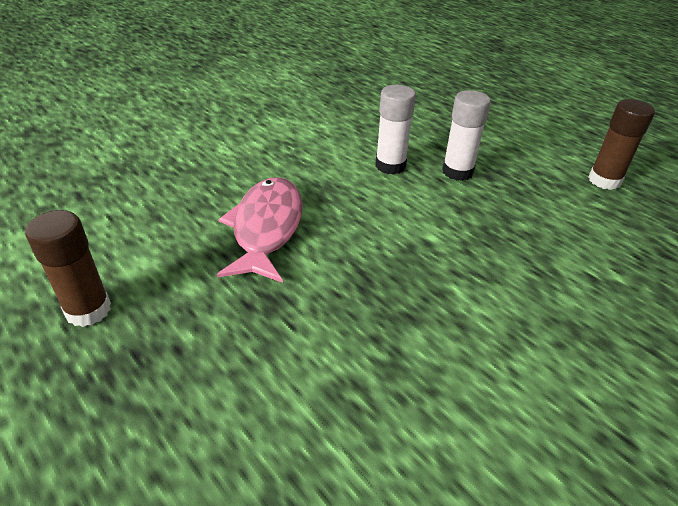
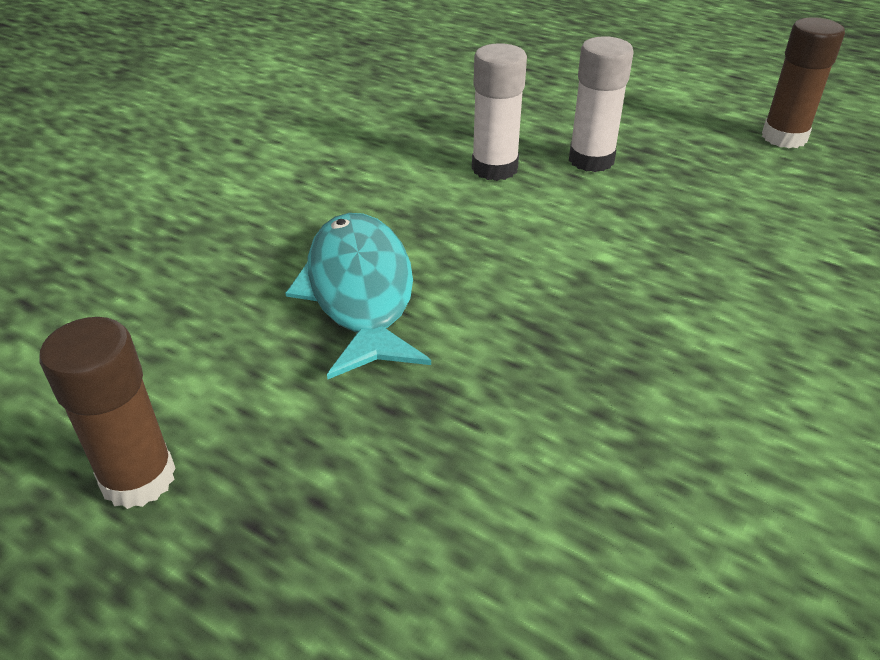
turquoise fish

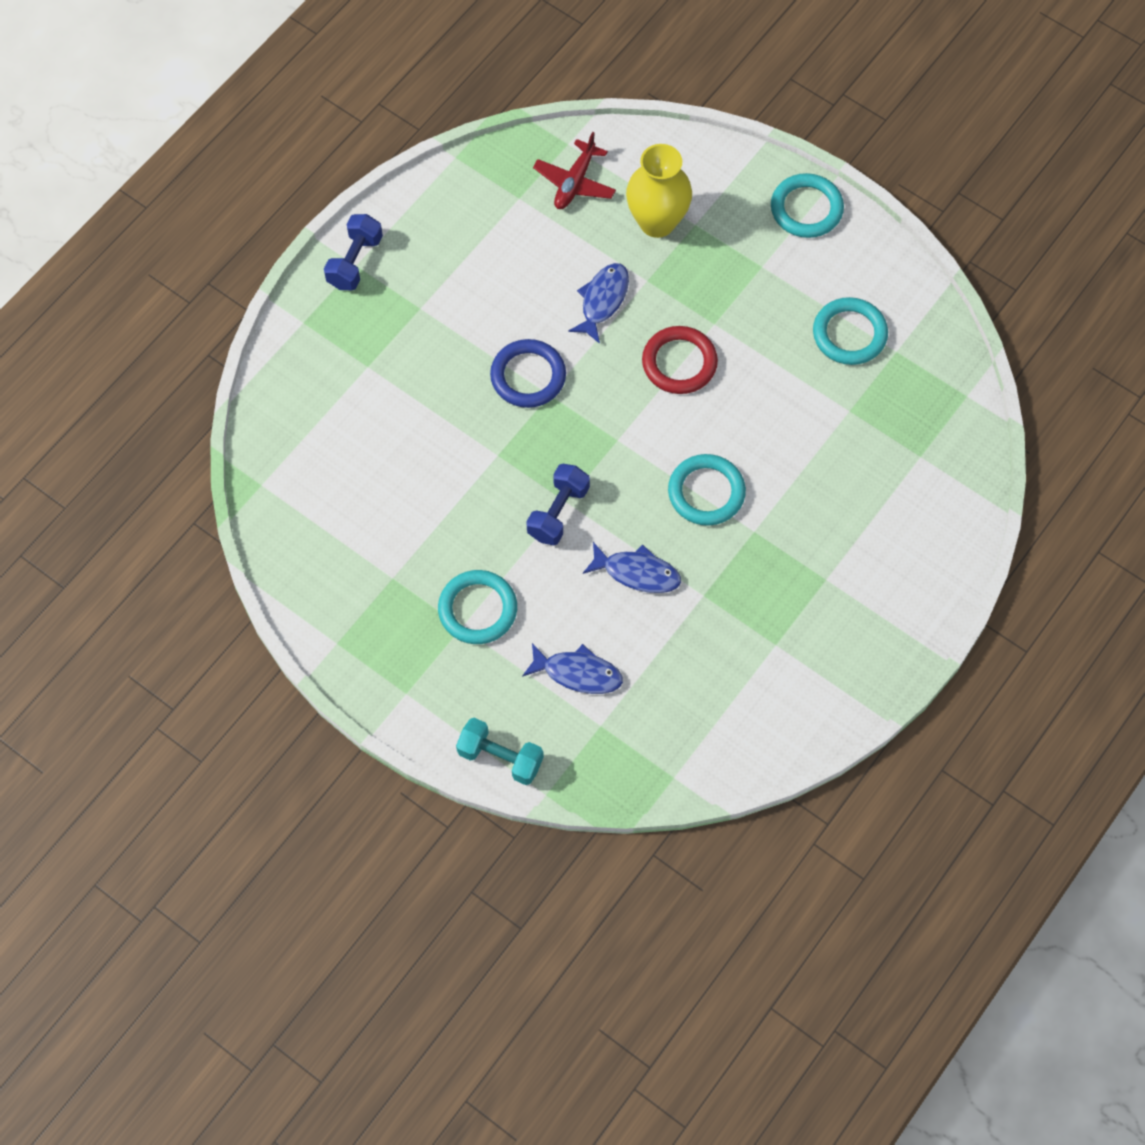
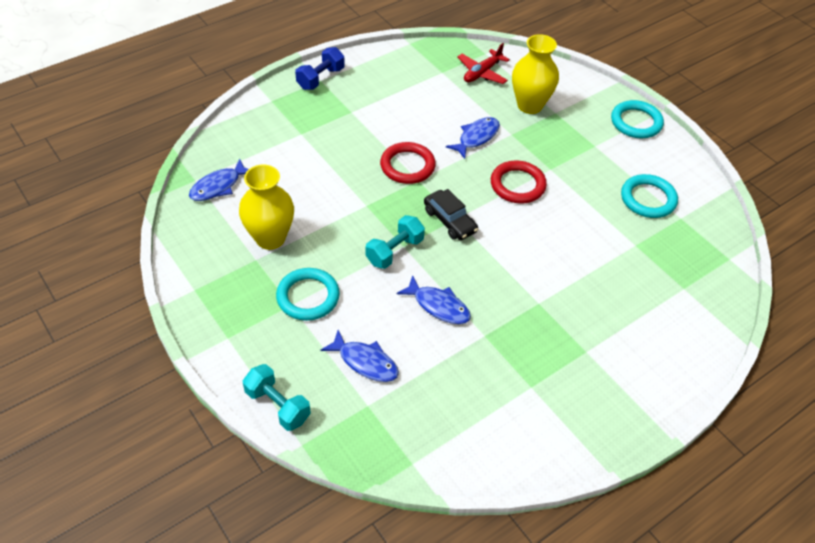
blue fish (no. 1 from left)
yellow vase (no. 1 from left)
turquoise dumbbell (no. 2 from left)
red ring (no. 1 from left)
black car
turquoise ring (no. 2 from left in the first image)

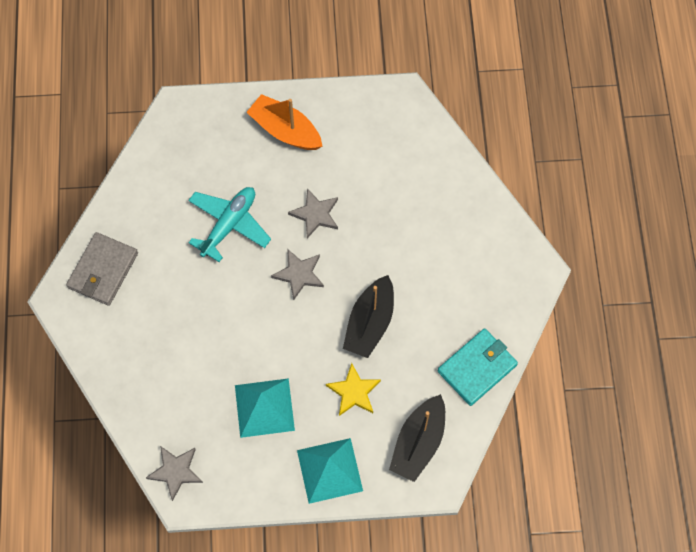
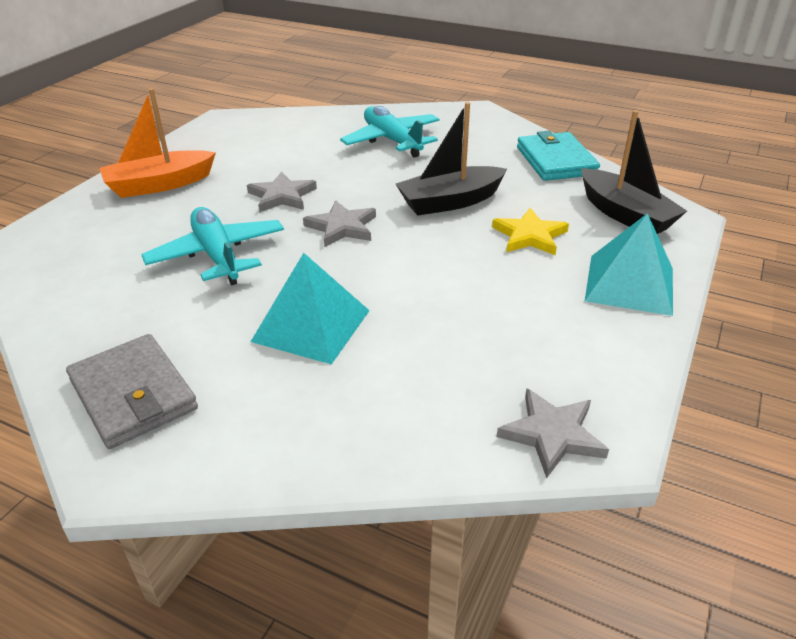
turquoise pyramid (no. 1 from left)
turquoise plane (no. 2 from left)
black boat (no. 1 from left)

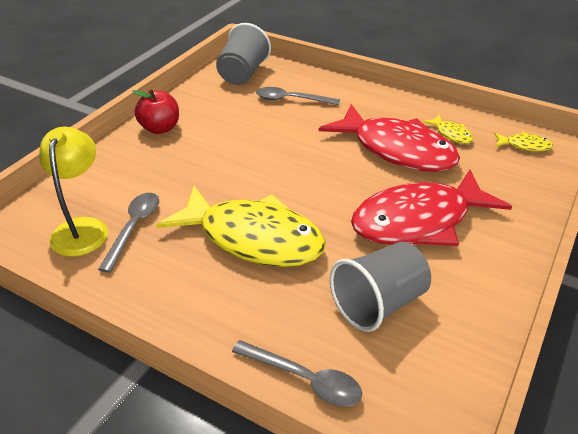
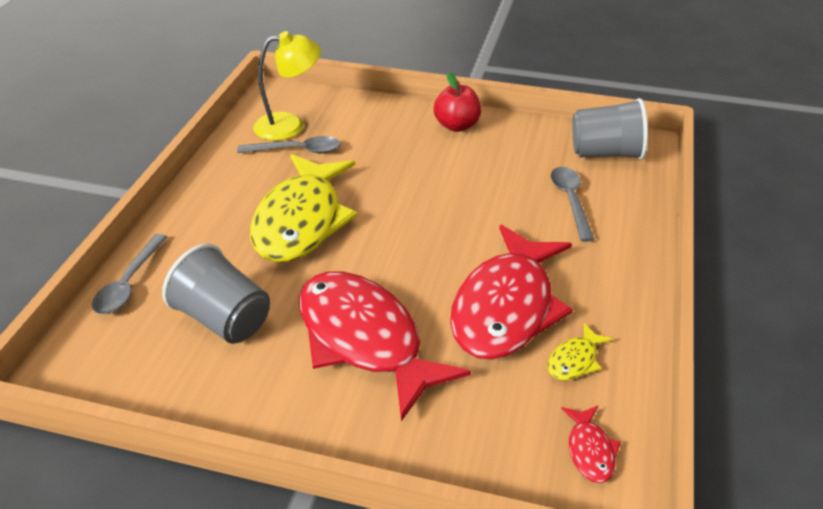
red fish (no. 3 from left)

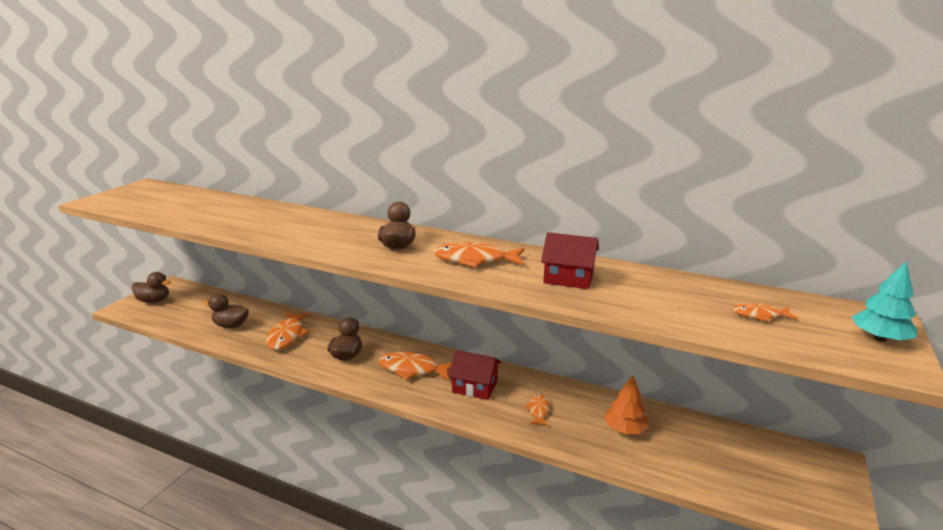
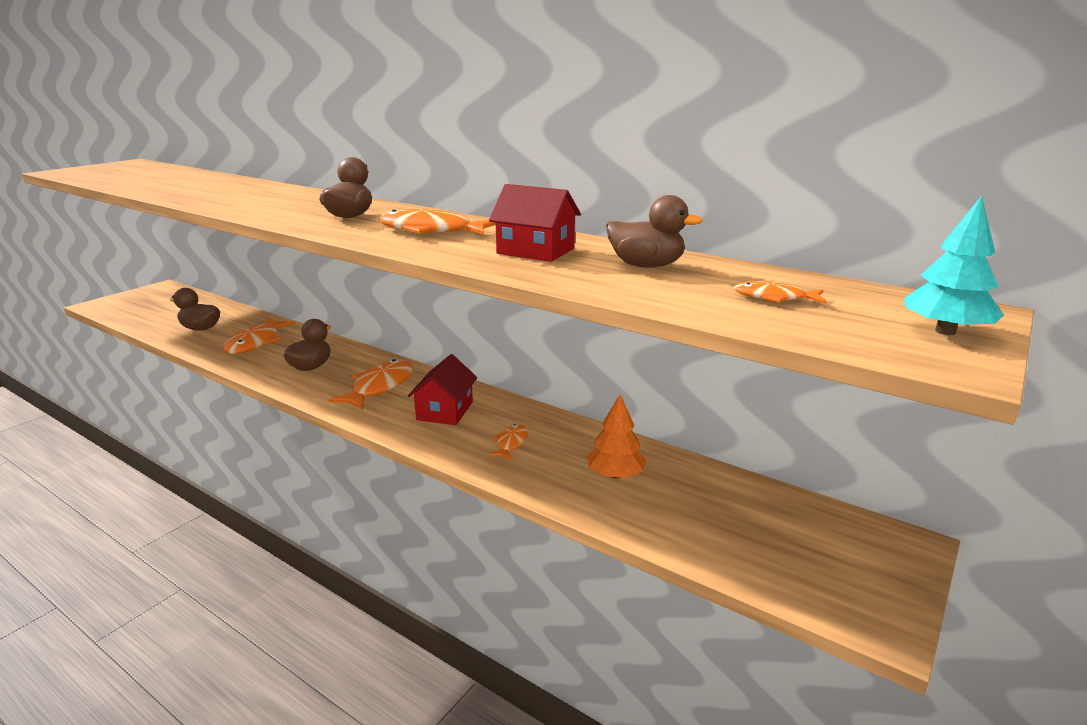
orange fish (no. 2 from left)
red house (no. 1 from left)
brown duck (no. 4 from left)

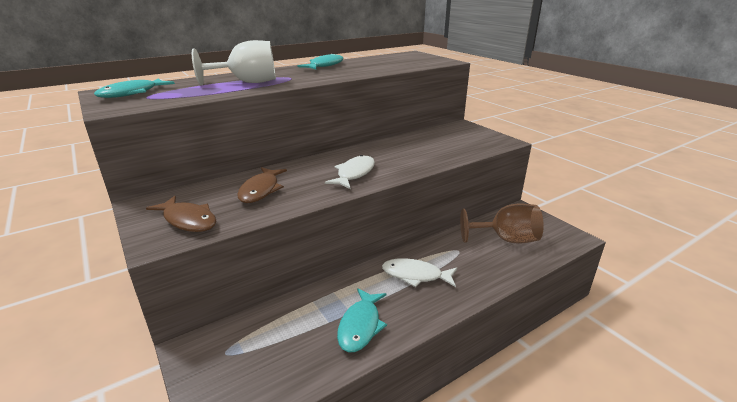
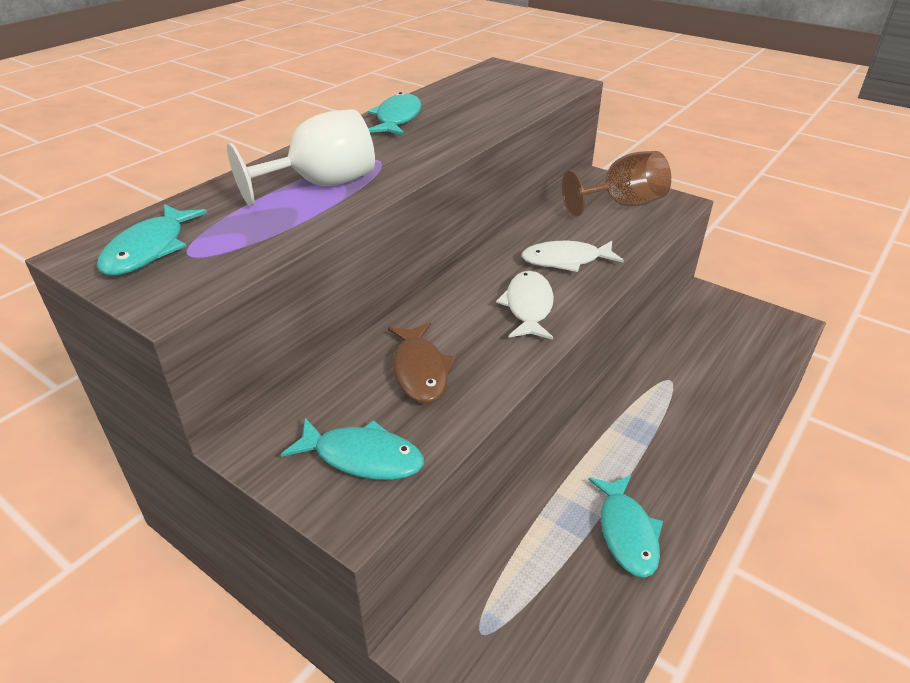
turquoise fish (no. 2 from left)
white fish (no. 2 from left)
brown goblet

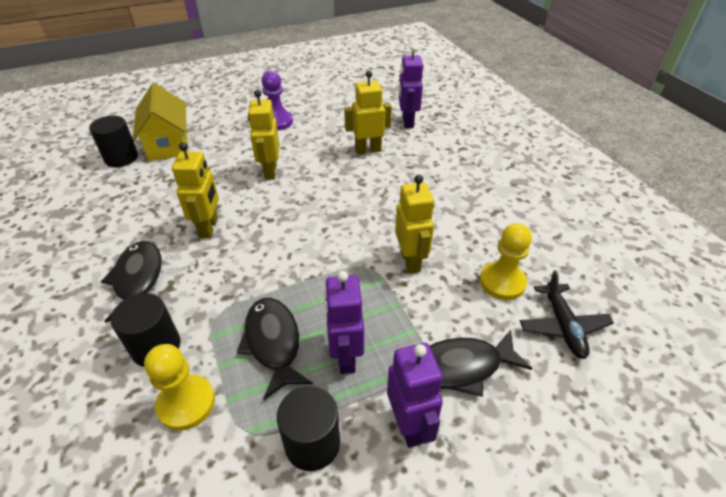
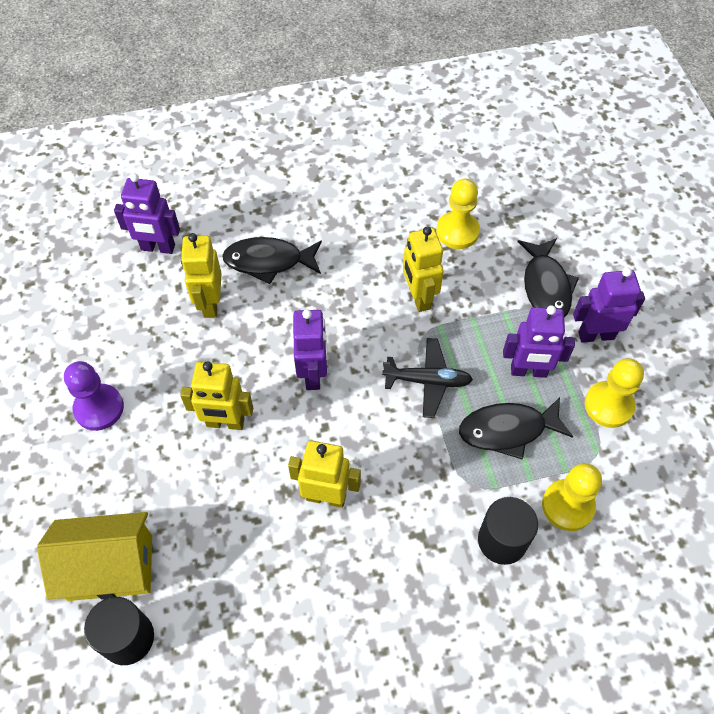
black fish (no. 1 from left)
purple robot (no. 2 from left)
black plane
yellow robot (no. 4 from left)
yellow pawn (no. 3 from left)

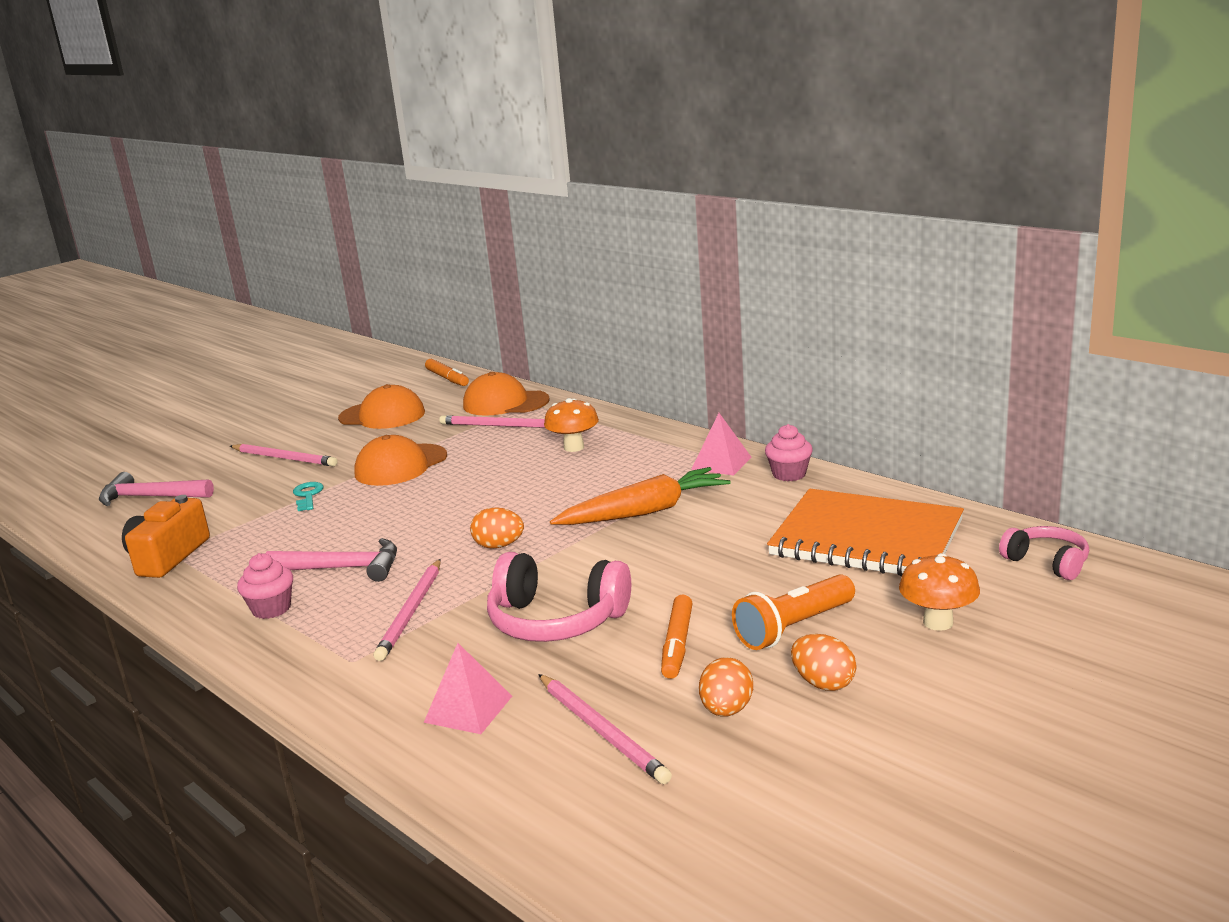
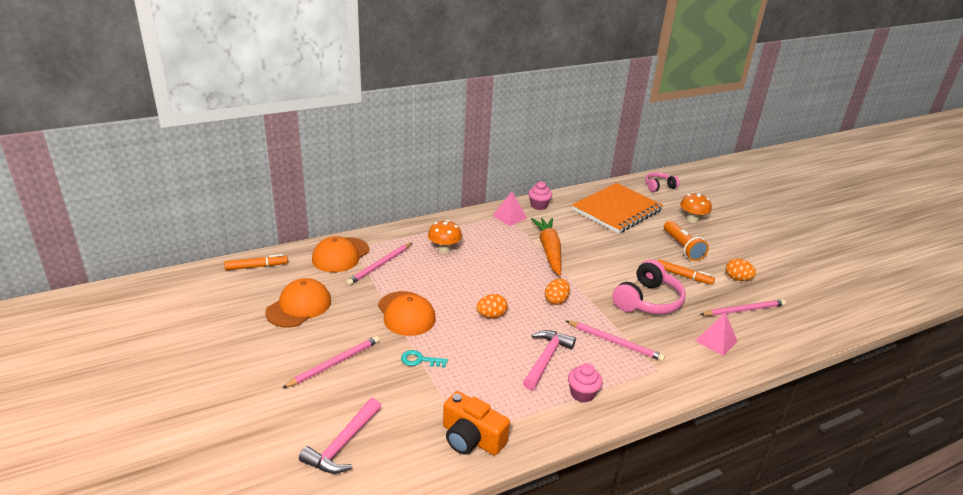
orange egg (no. 1 from left)

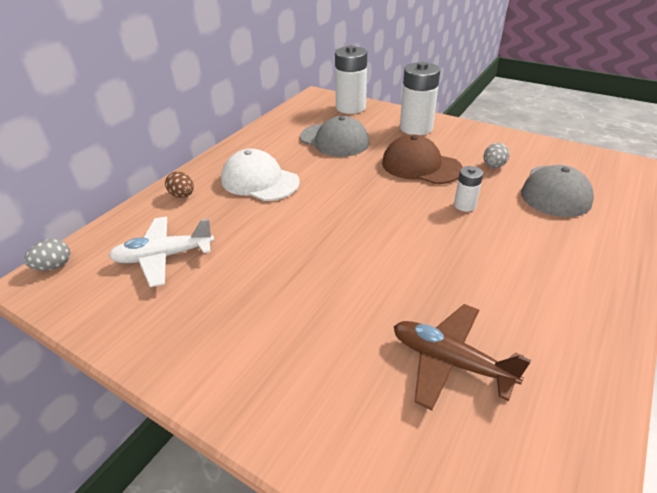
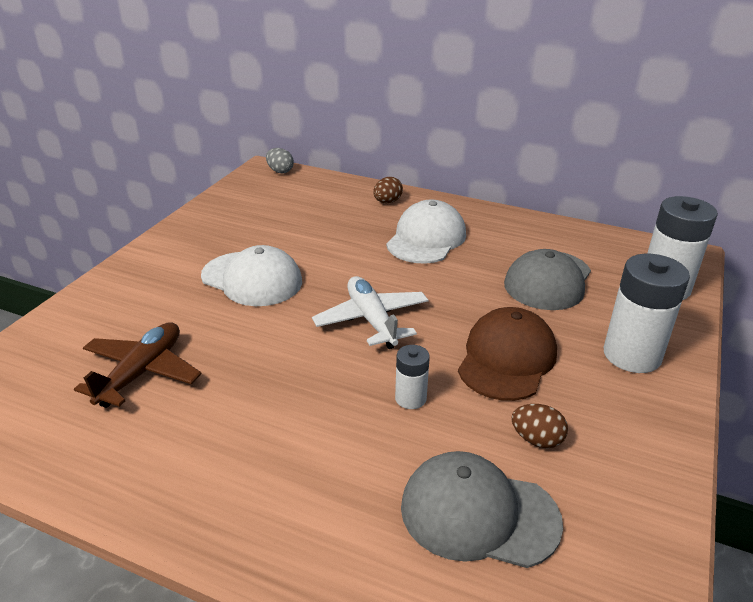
white cap (no. 1 from left)
white plane
brown egg (no. 2 from left)

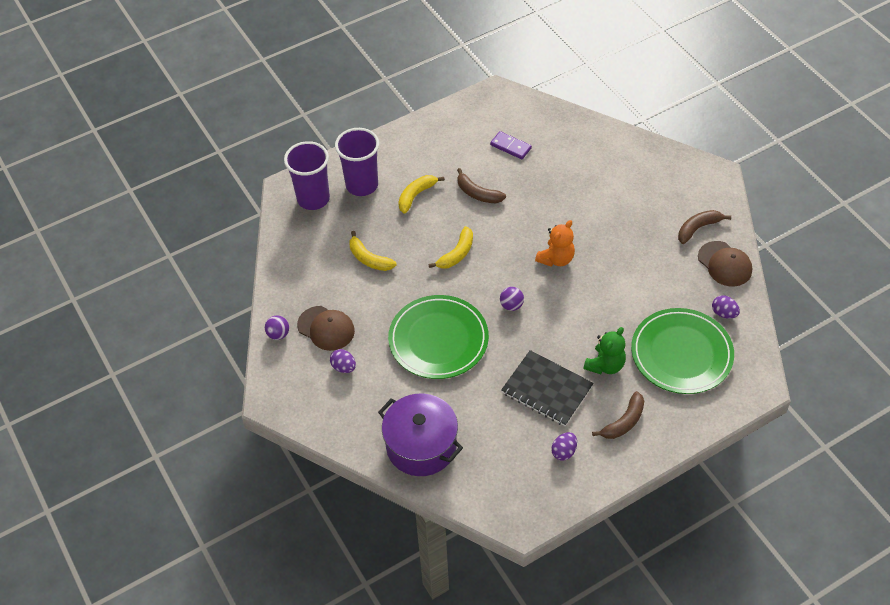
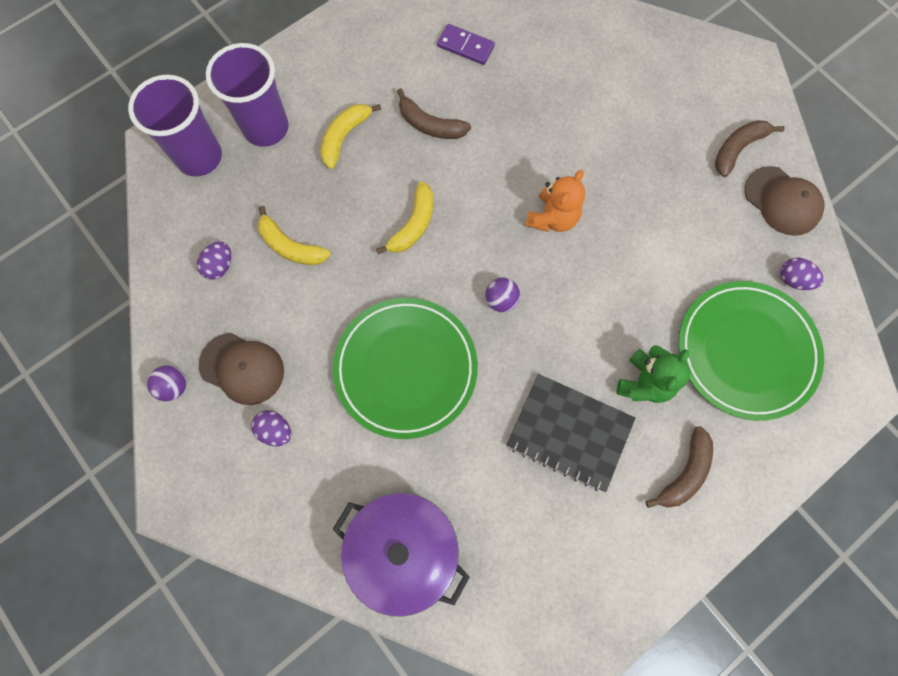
purple egg (no. 1 from left)

